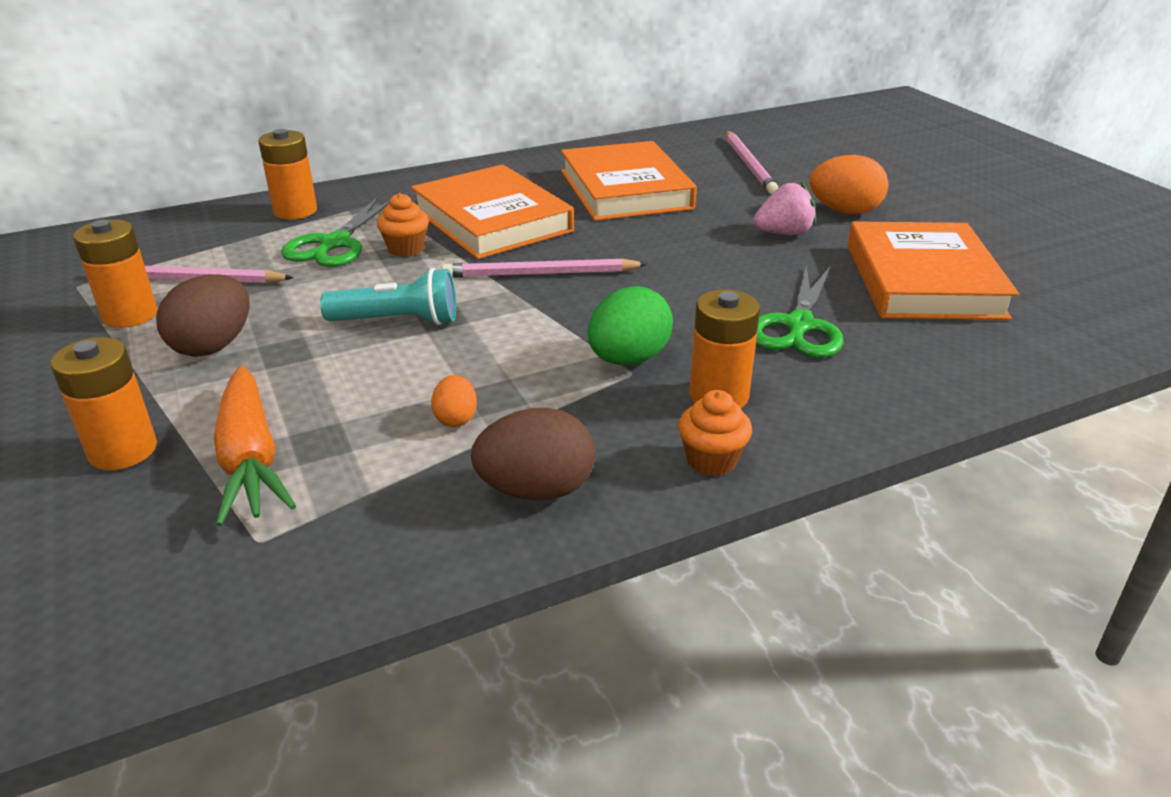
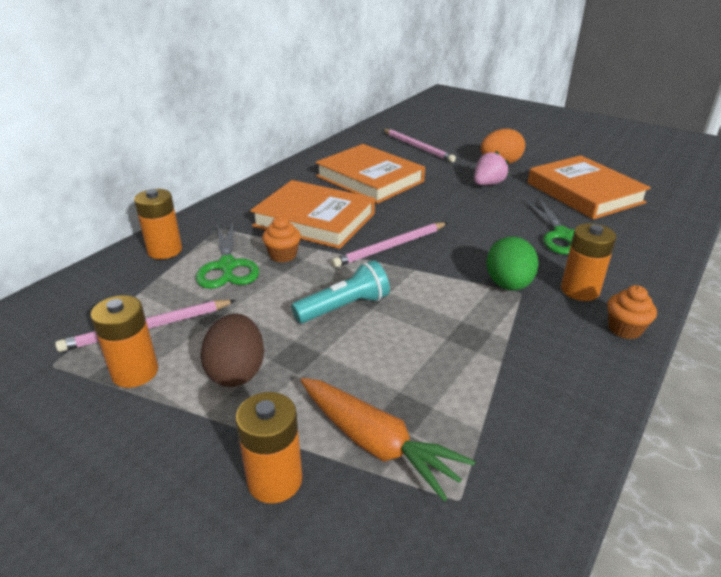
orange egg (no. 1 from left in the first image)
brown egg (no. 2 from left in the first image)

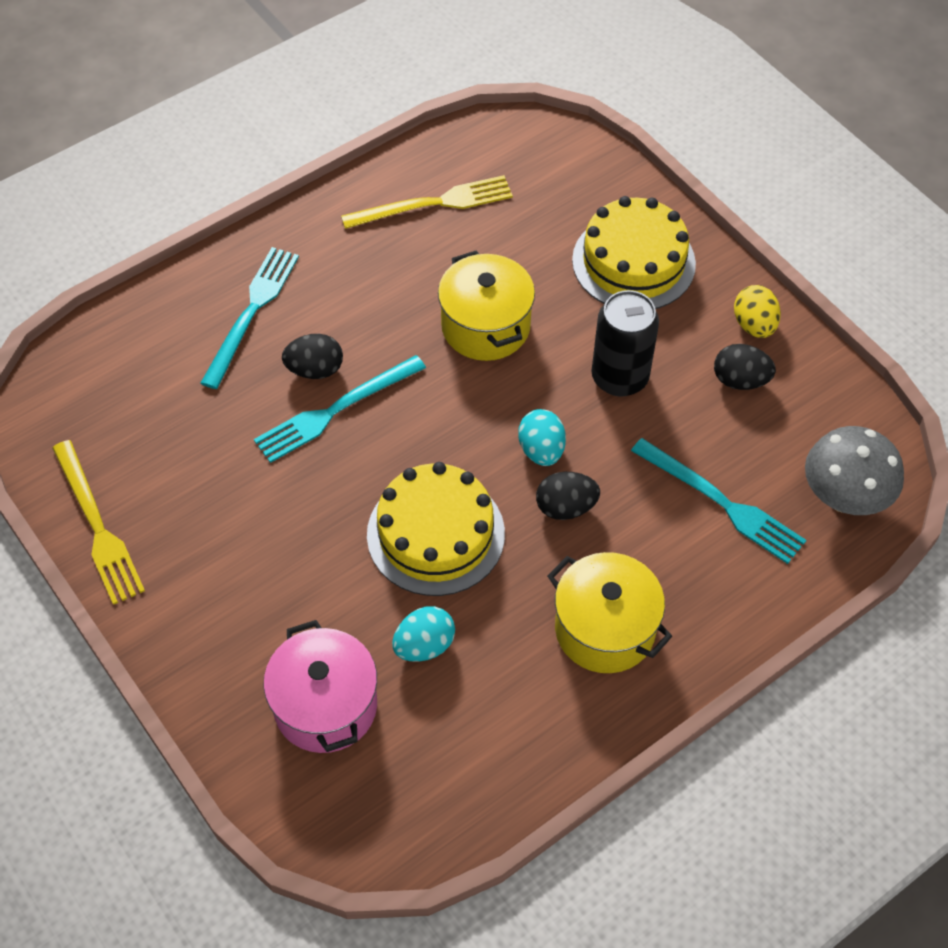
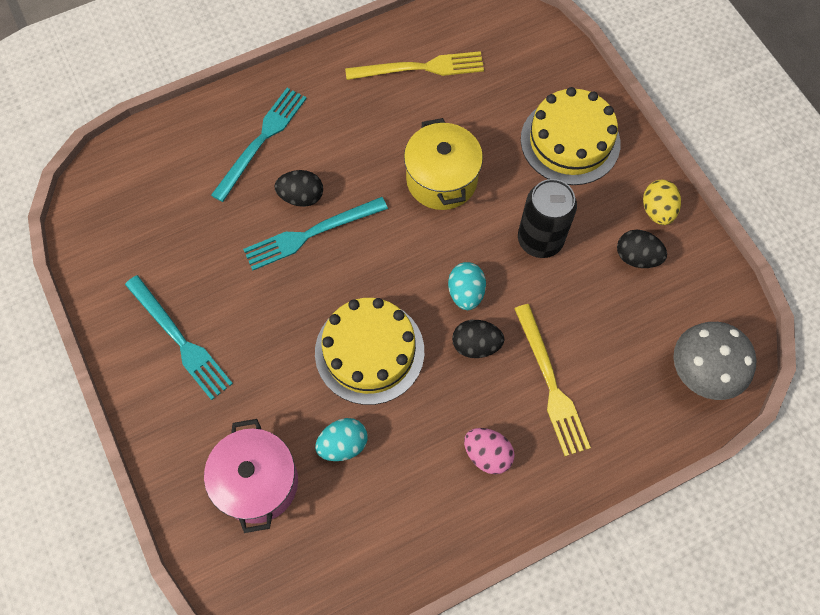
turquoise fork (no. 1 from left)
pink egg
yellow fork (no. 2 from left)

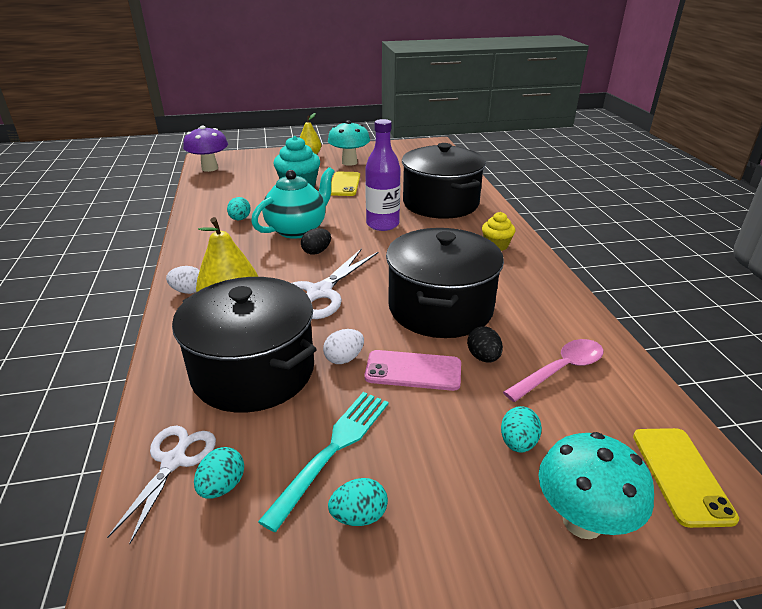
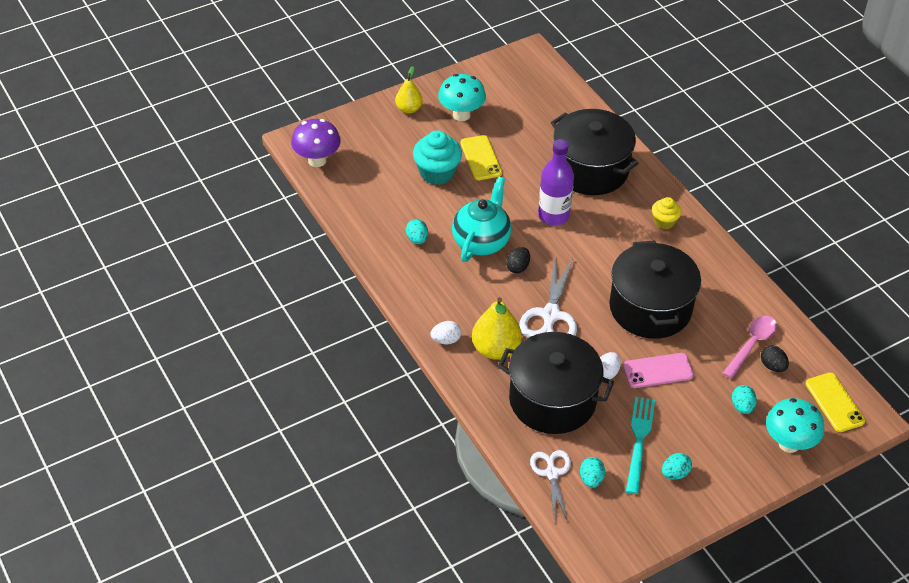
black egg (no. 2 from left)

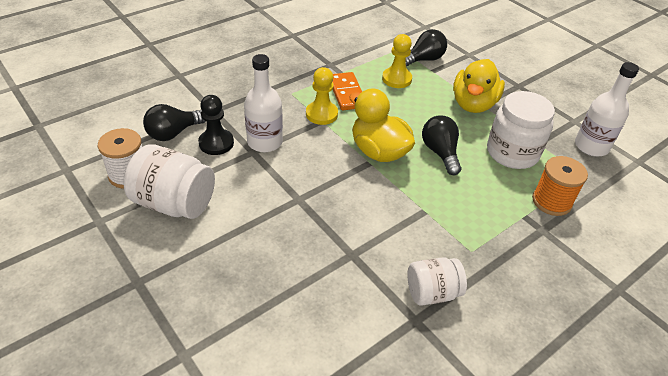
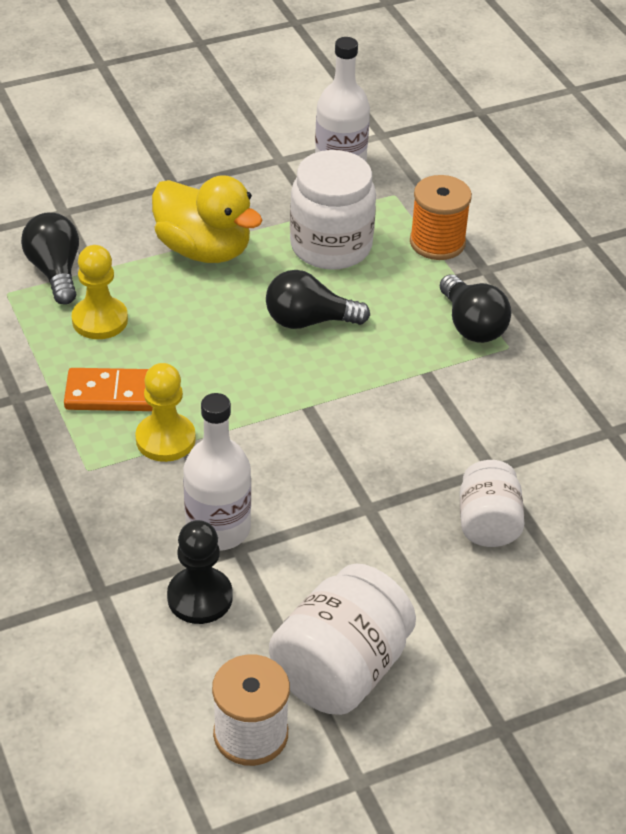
black light bulb (no. 3 from left)
white jar (no. 3 from left)
yellow duck (no. 1 from left in the first image)

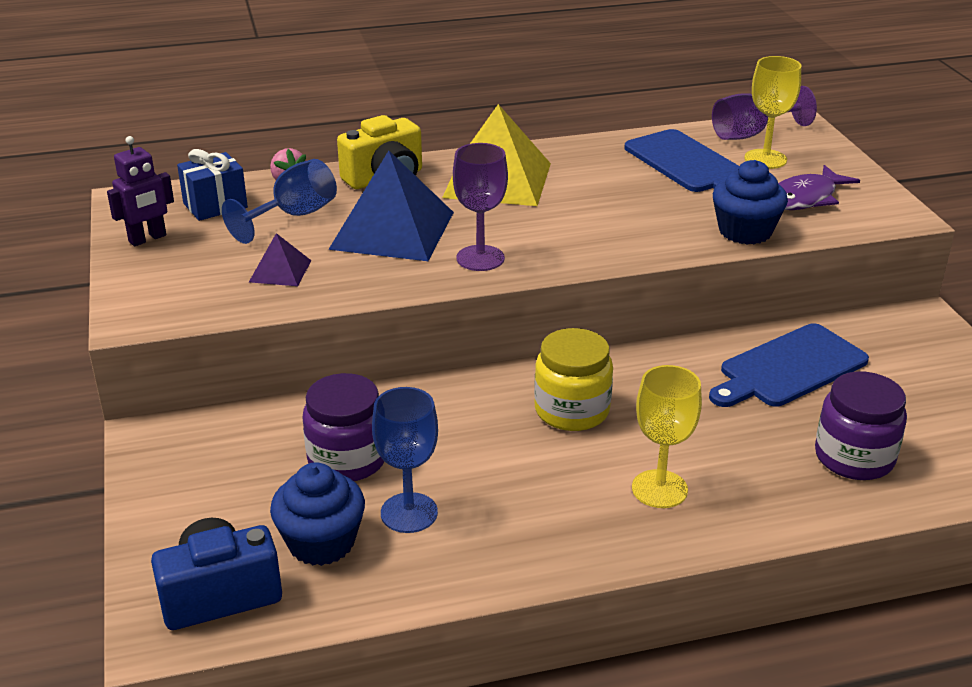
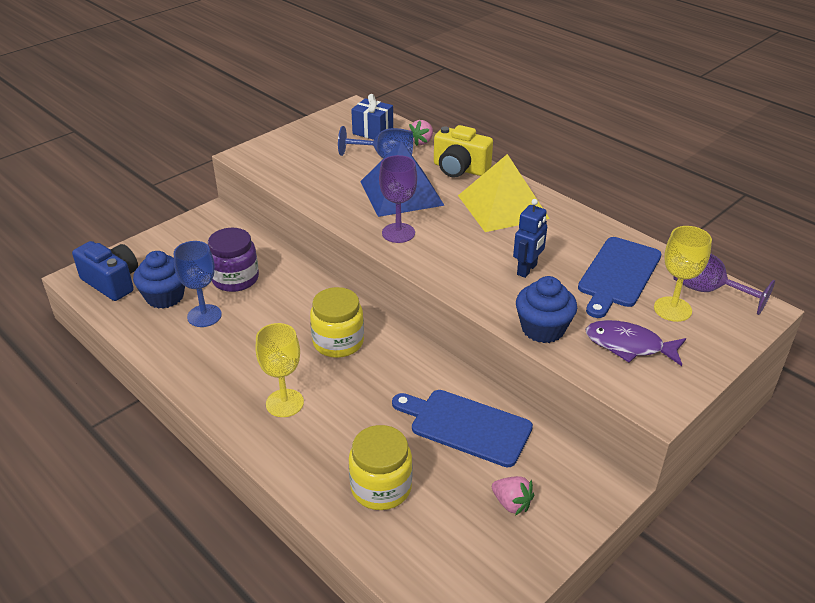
yellow jar (no. 2 from left)
pink strawberry (no. 2 from left)
blue robot
purple robot
purple pyramid

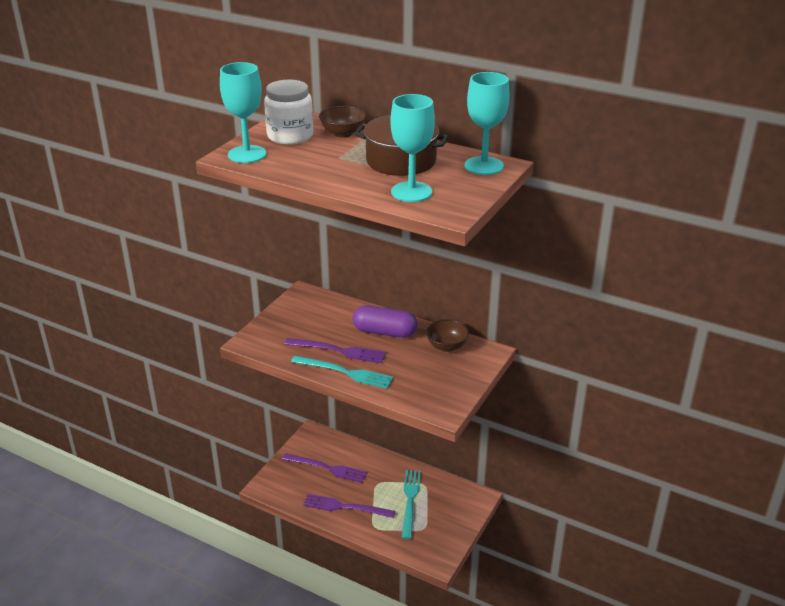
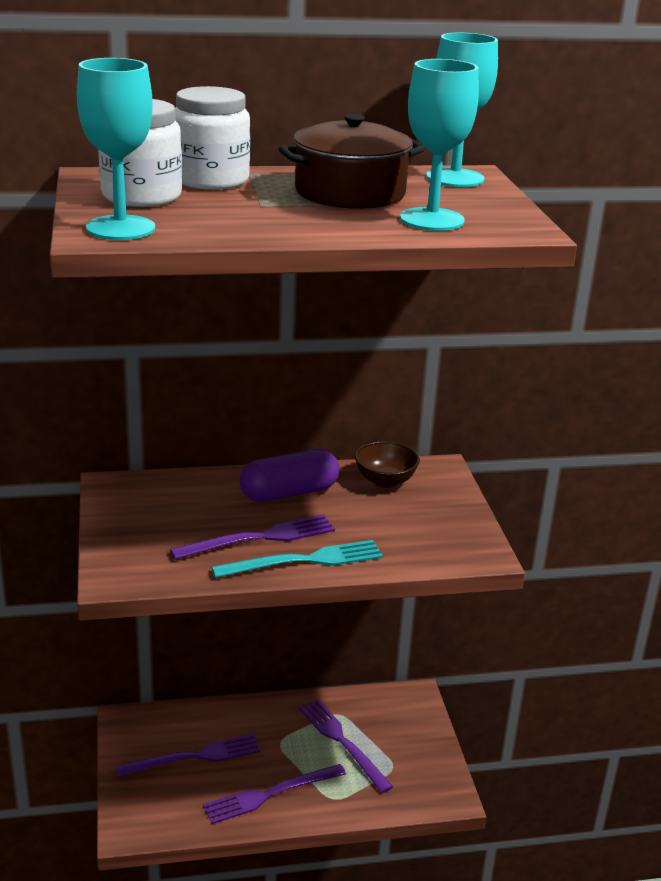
white jar (no. 2 from left)
purple fork (no. 4 from left)

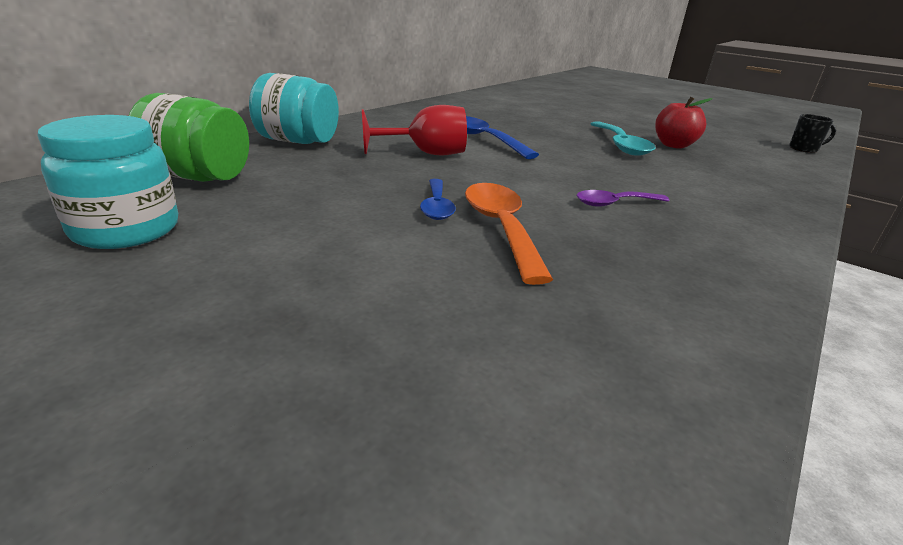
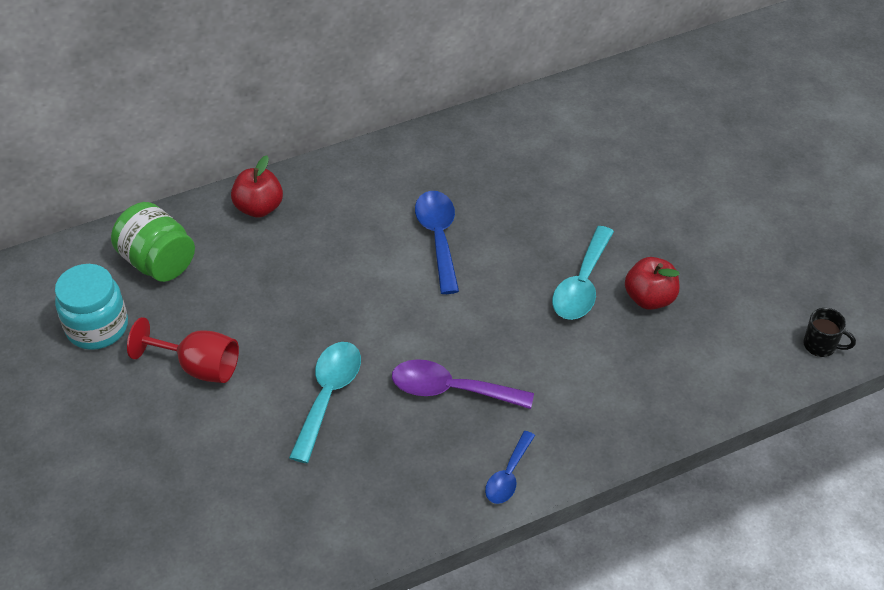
red goblet
red apple (no. 1 from left)
turquoise spoon (no. 1 from left)
purple spoon
blue spoon (no. 2 from left)

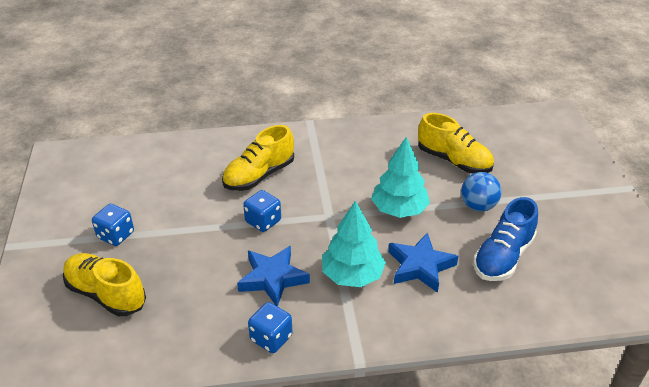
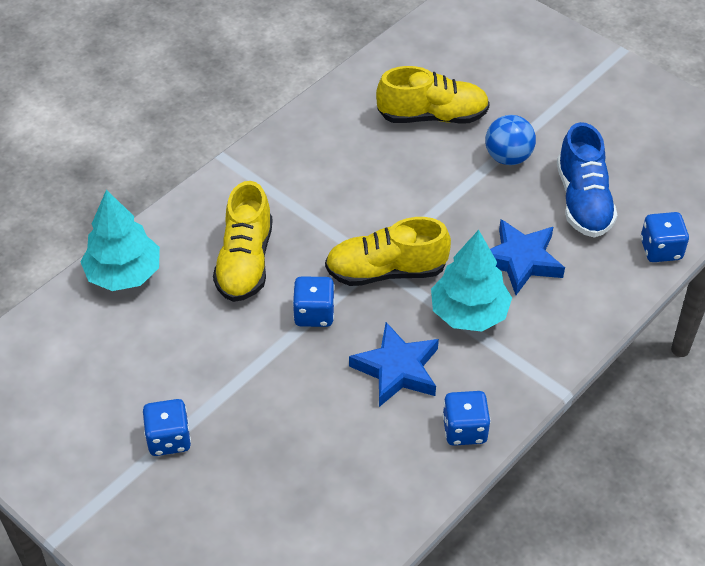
turquoise tree (no. 1 from left)
yellow shoe (no. 2 from left)
blue dice (no. 4 from left)

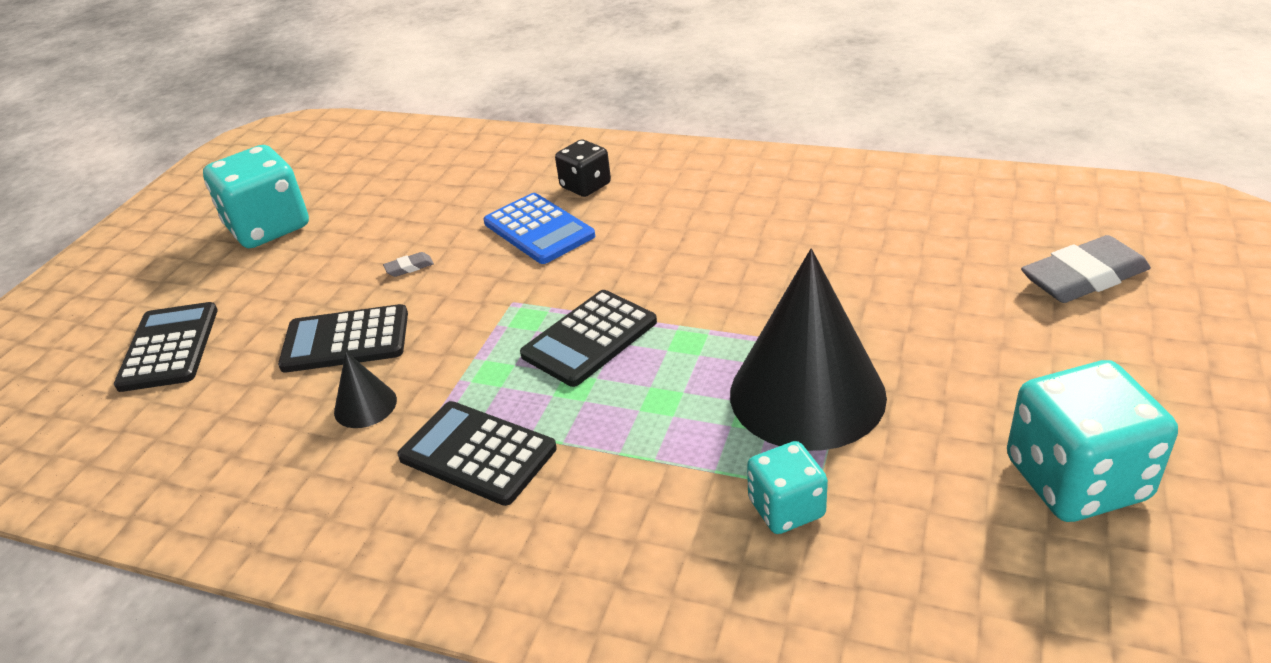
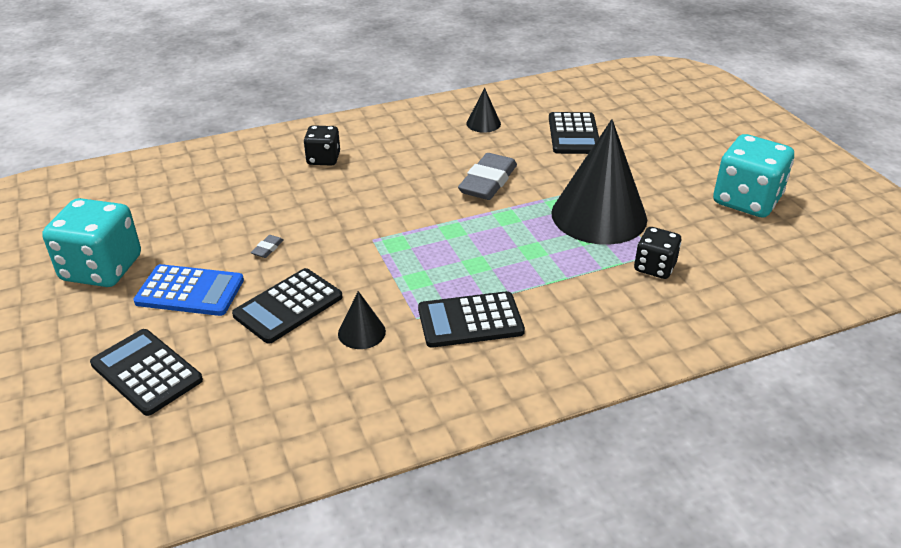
blue calculator
grey eraser (no. 2 from left)
black cone (no. 2 from left)
black calculator (no. 4 from left)
black dice (no. 2 from left)

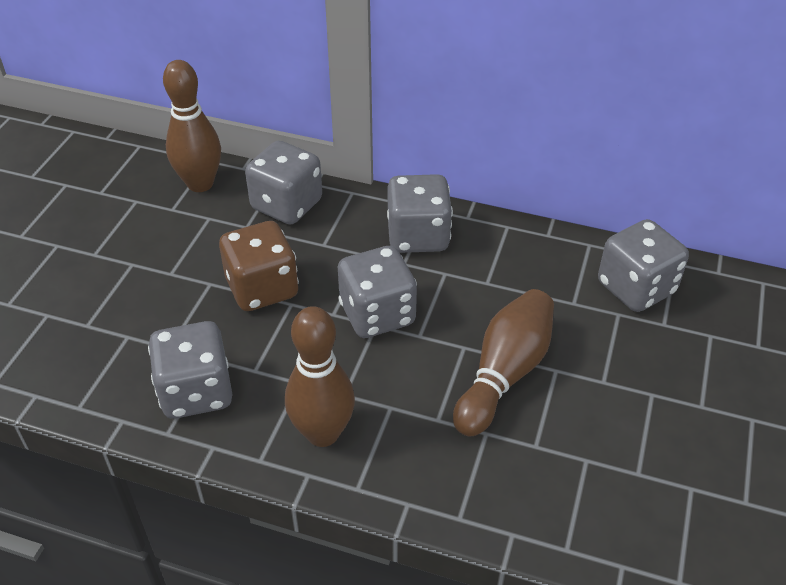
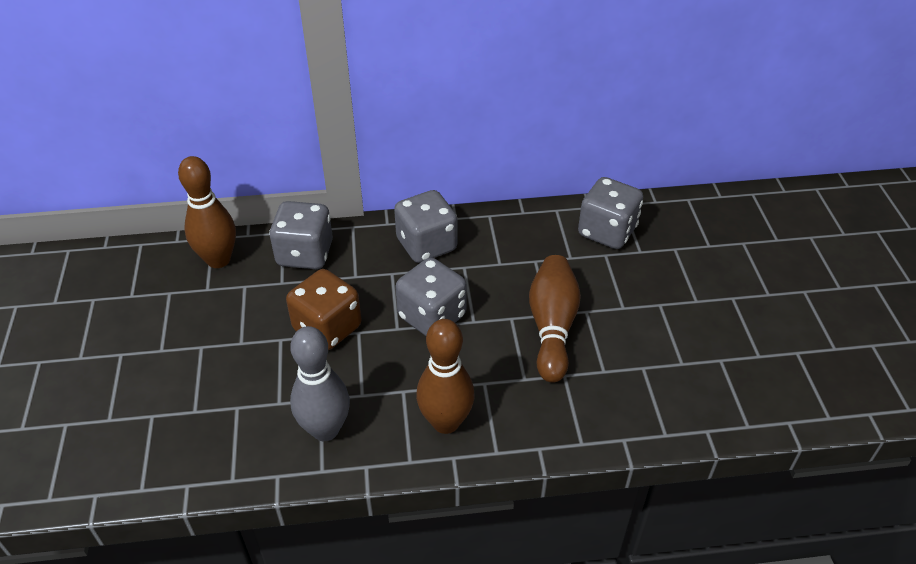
grey bowling pin

